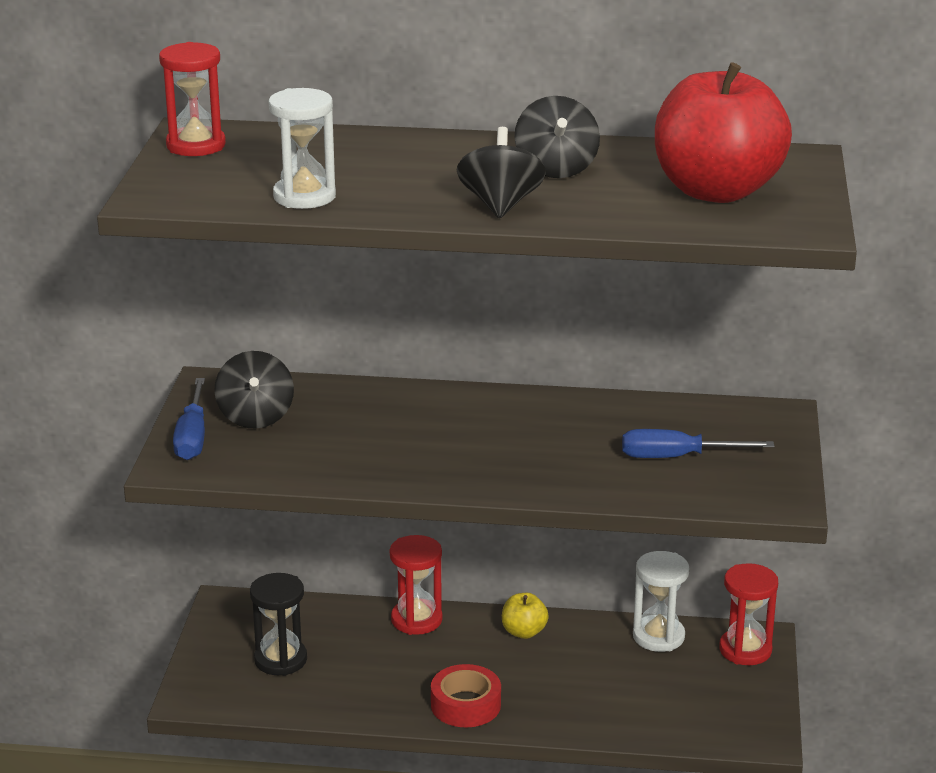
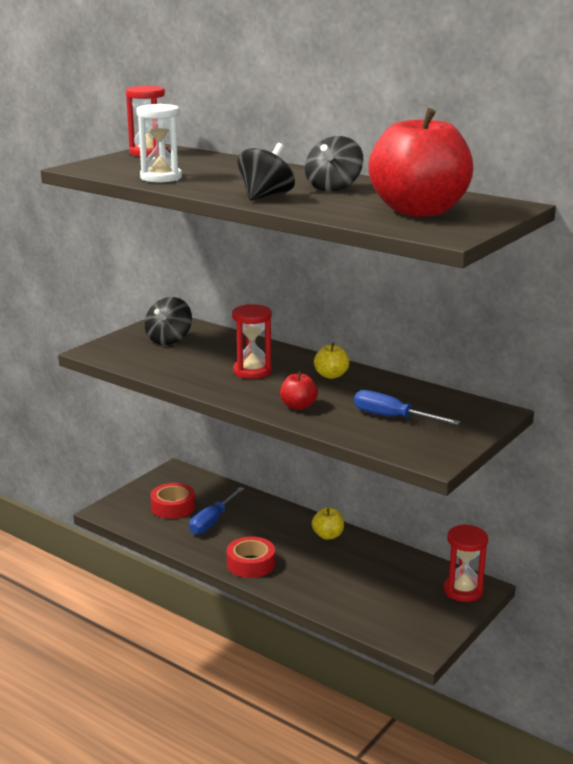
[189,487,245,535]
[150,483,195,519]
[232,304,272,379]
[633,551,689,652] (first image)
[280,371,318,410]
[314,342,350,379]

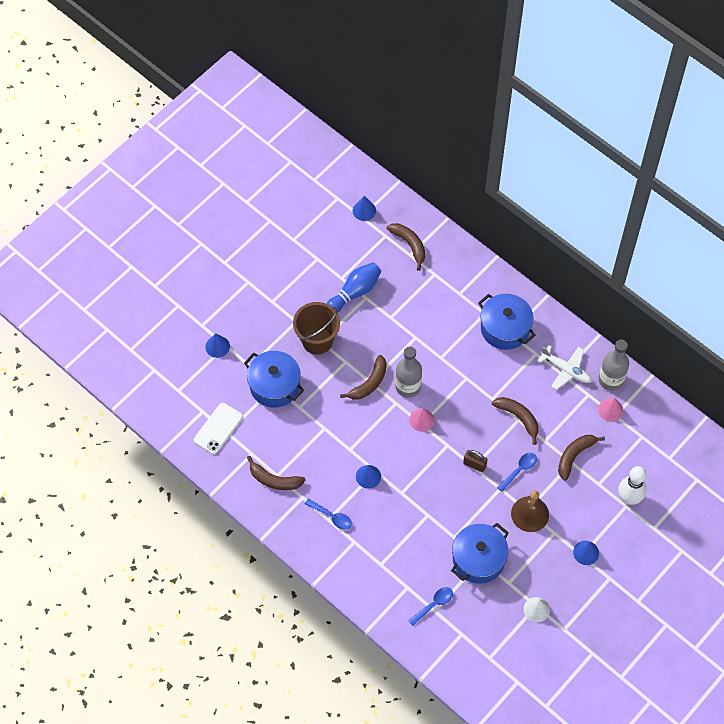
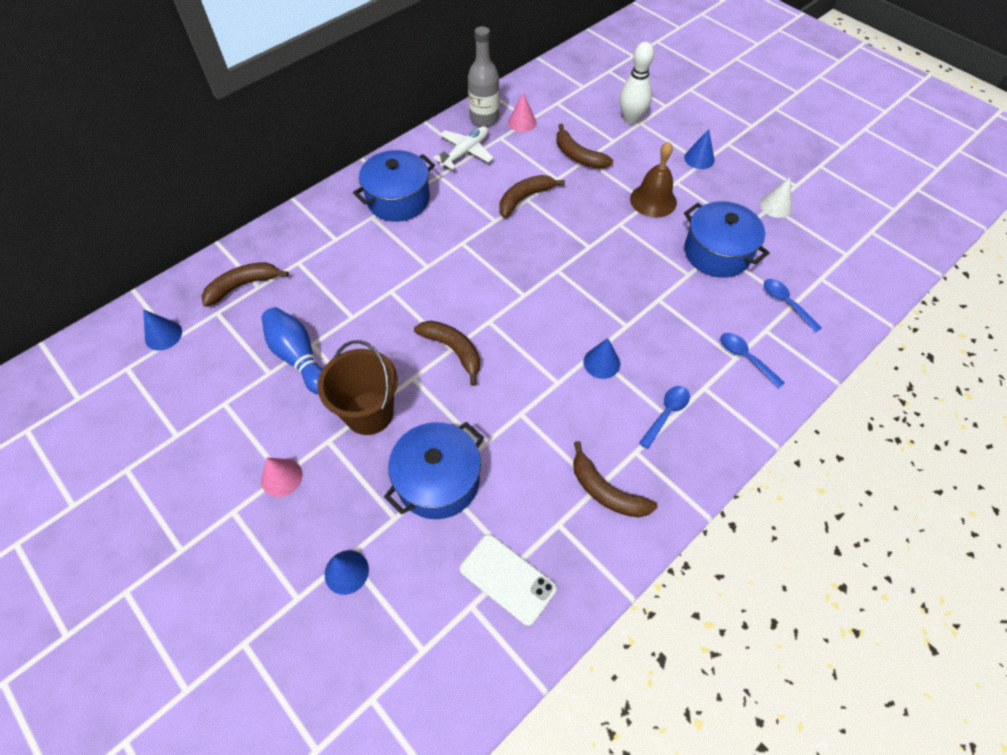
[573,441,658,518]
[395,347,422,398] (first image)
[261,458,302,497]
[463,450,488,472] (first image)
[721,333,785,388]

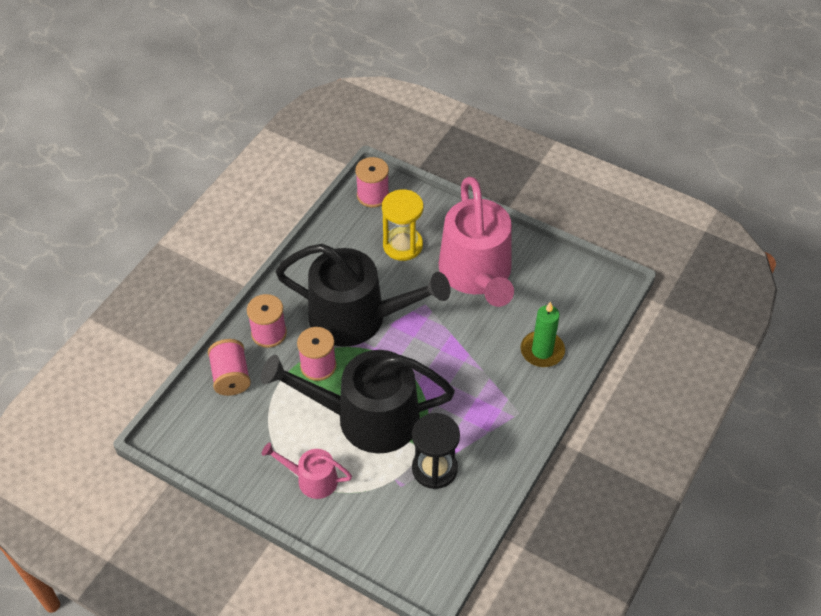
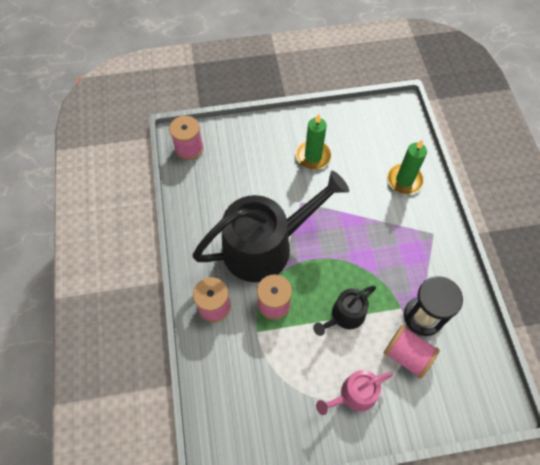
[383,325,439,379]
[313,286,376,336]
[382,189,423,261] (first image)
[296,114,331,170]

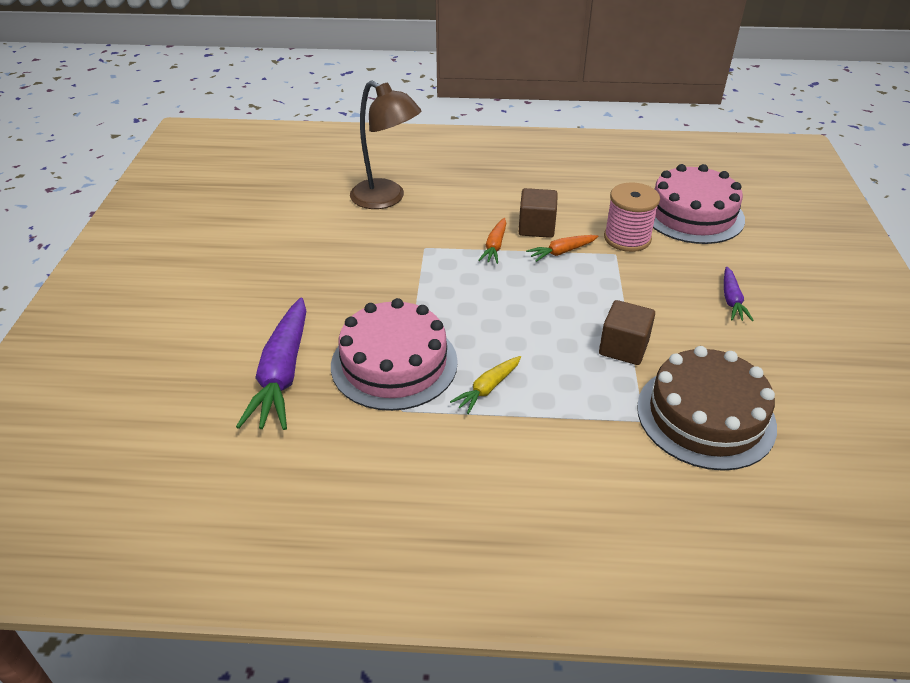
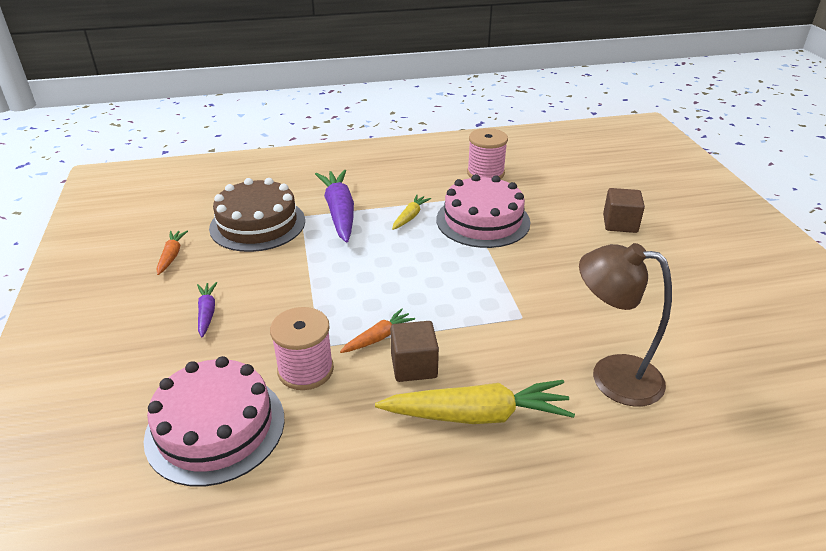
[315,170,354,243]
[157,231,188,275]
[603,188,645,233]
[375,380,575,424]
[467,128,508,179]

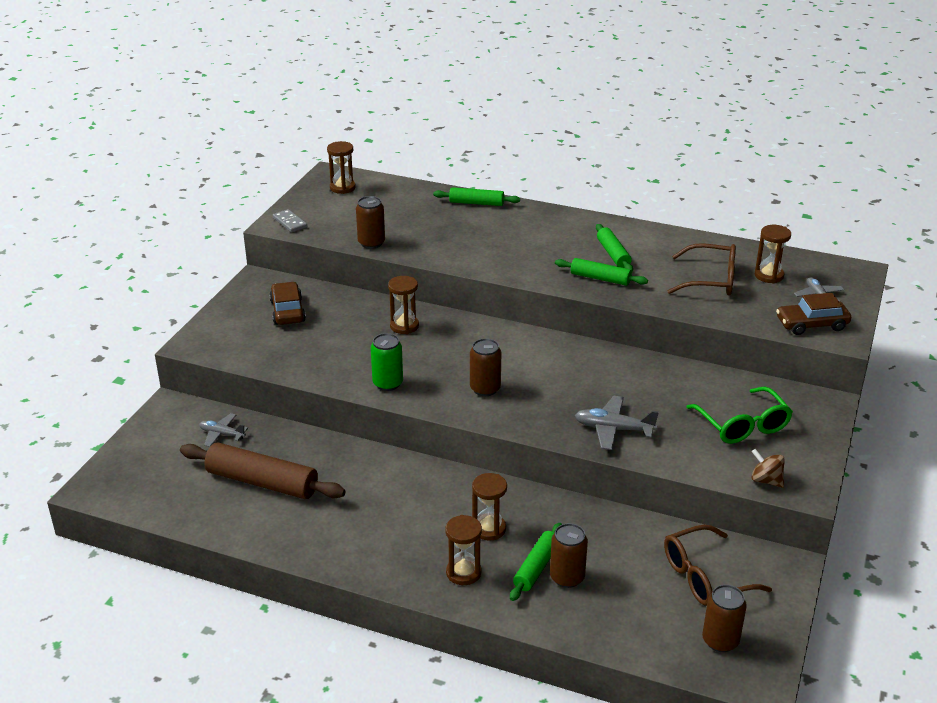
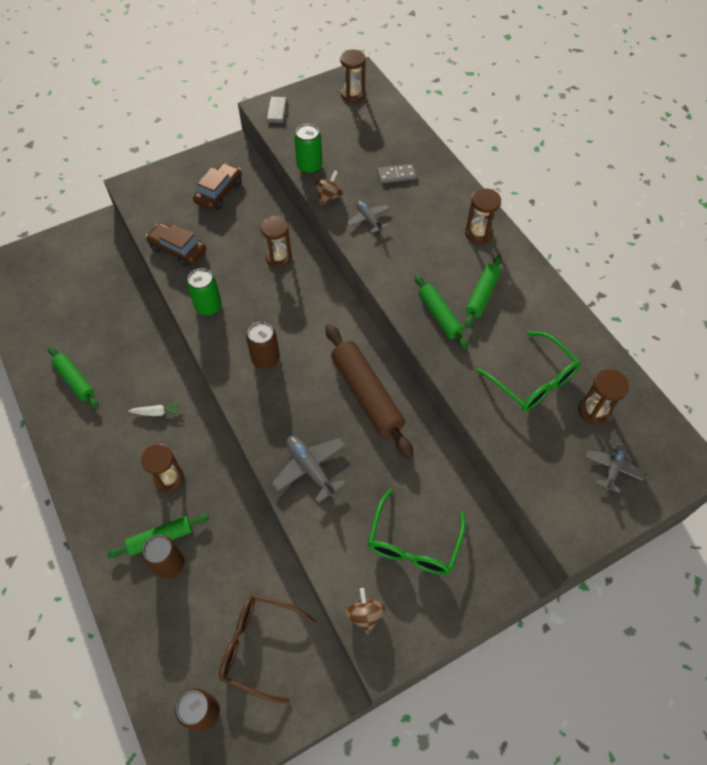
[325,324,414,459]
[346,200,390,233]
[294,124,322,174]
[48,347,99,409]
[465,188,501,244]
[476,331,581,412]
[146,223,206,267]
[128,403,182,416]
[315,170,343,206]
[377,164,417,184]

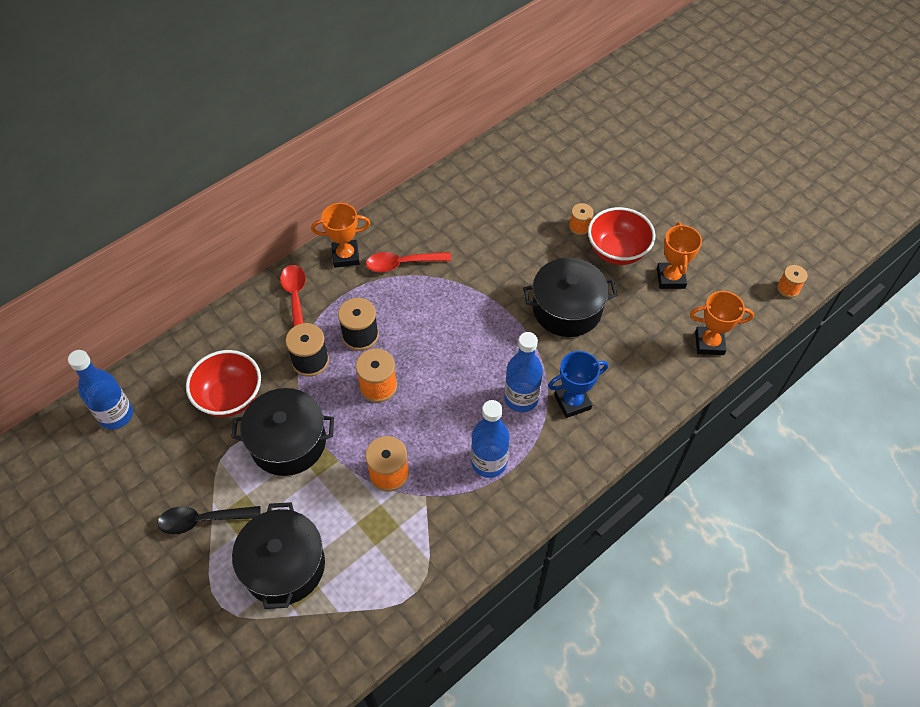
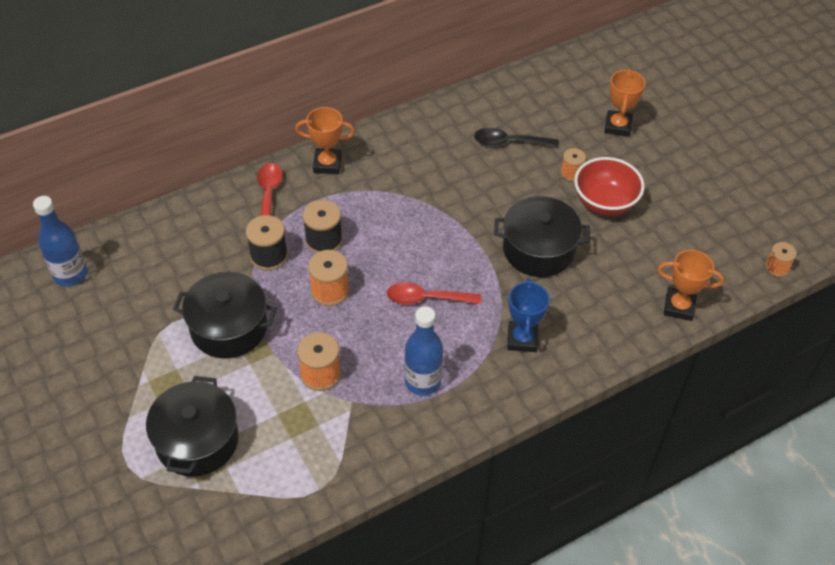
[474,128,559,147]
[186,350,261,417] (first image)
[387,282,481,305]
[504,332,543,412] (first image)
[507,278,550,352]
[604,69,646,137]

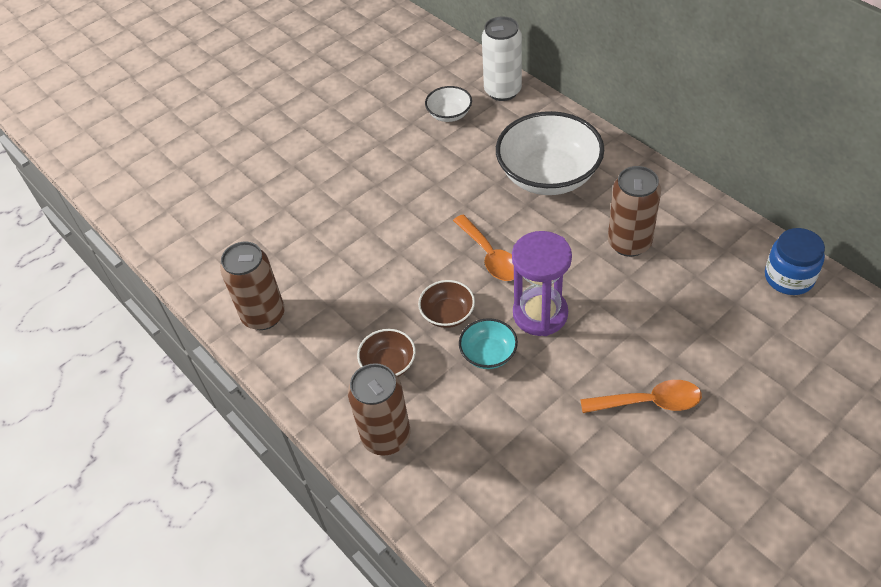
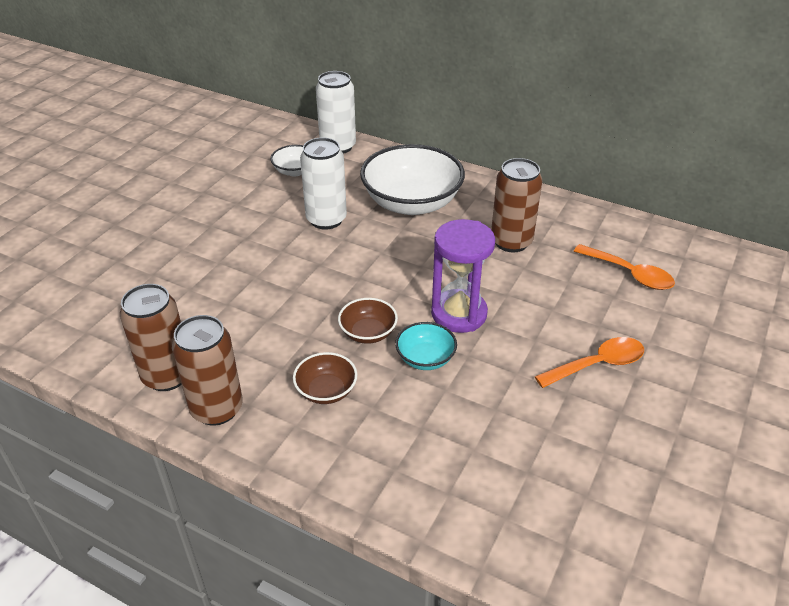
[172,315,243,426]
[574,244,675,290]
[765,228,825,295] (first image)
[300,138,347,230]

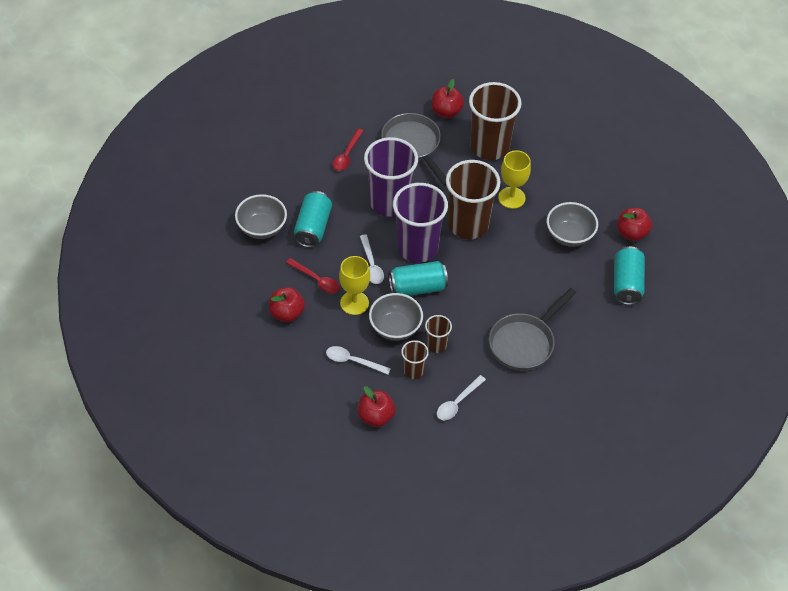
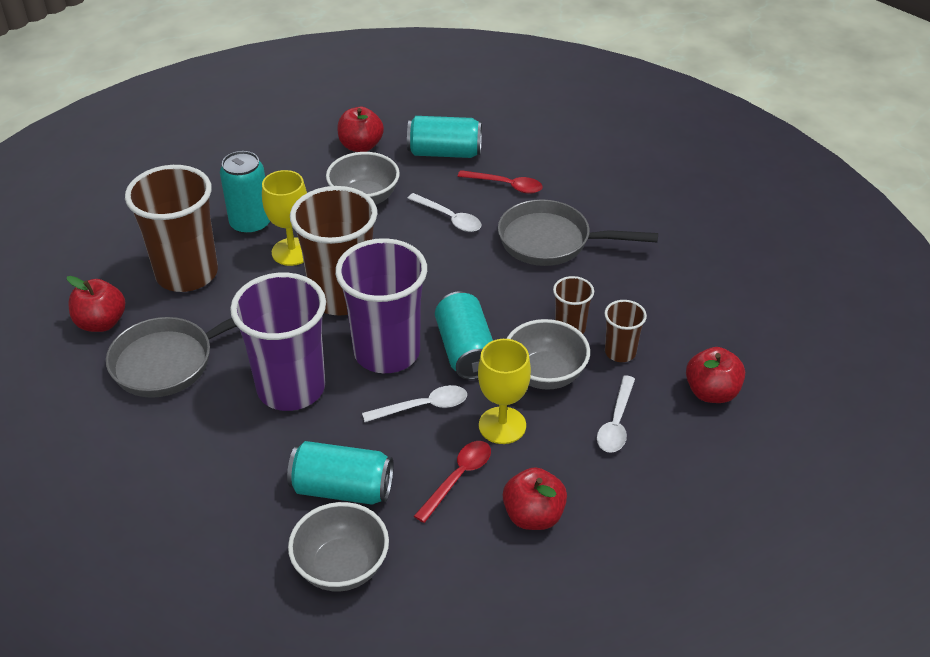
[457,170,543,193]
[407,193,482,232]
[498,199,658,266]
[220,151,270,235]

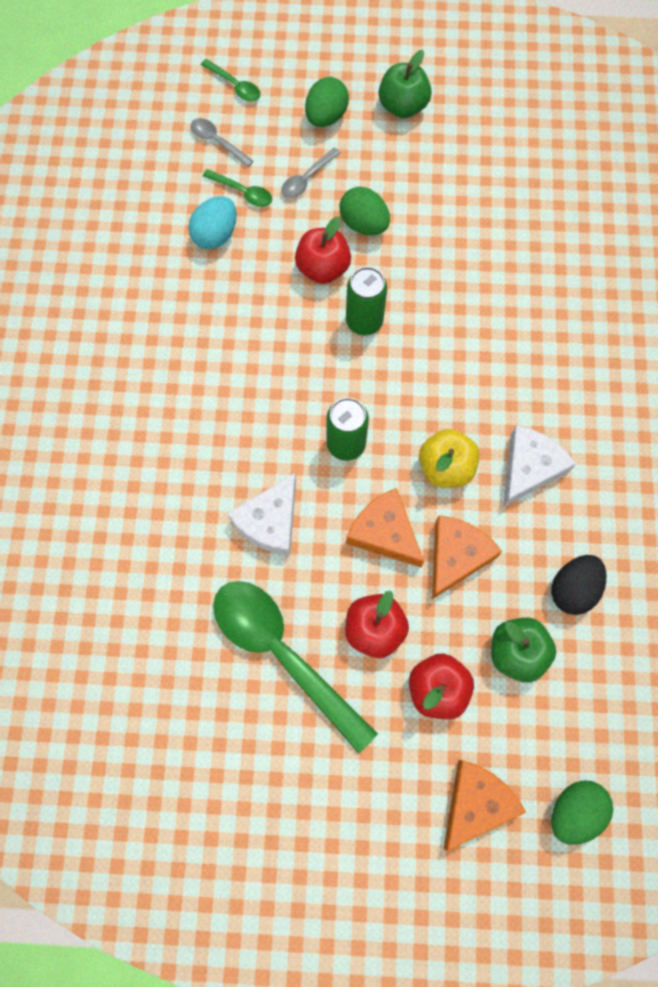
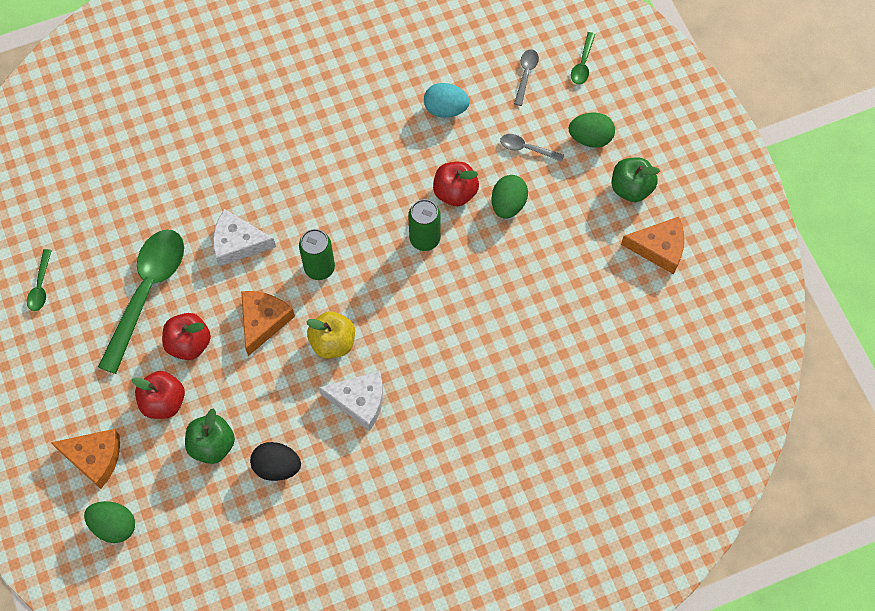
[27,249,52,311]
[621,217,684,274]

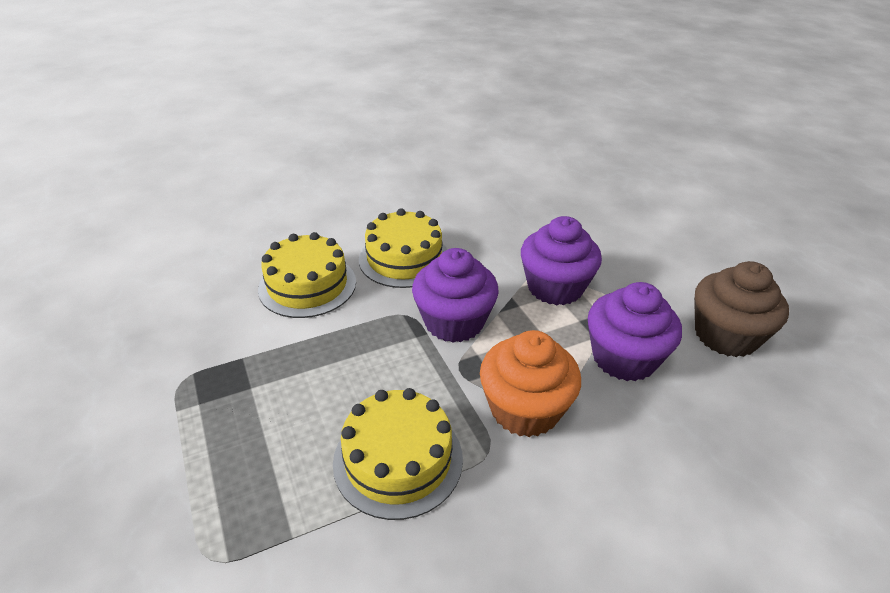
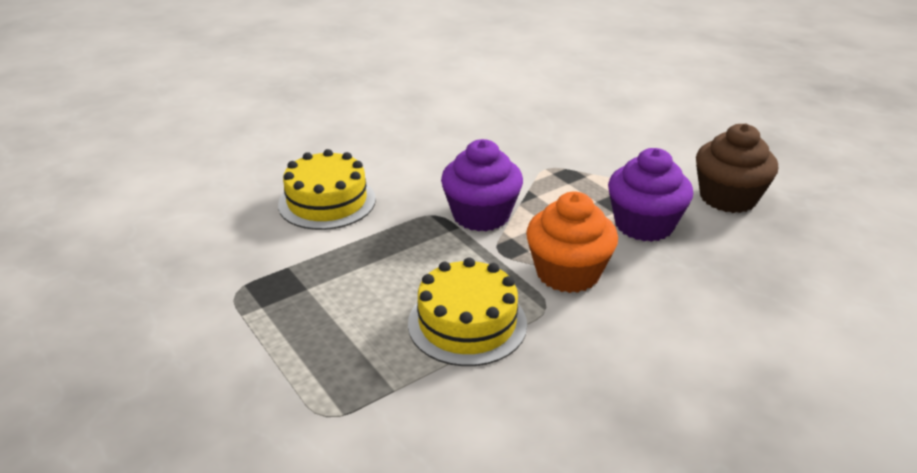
[359,208,447,288] (first image)
[521,216,602,305] (first image)

